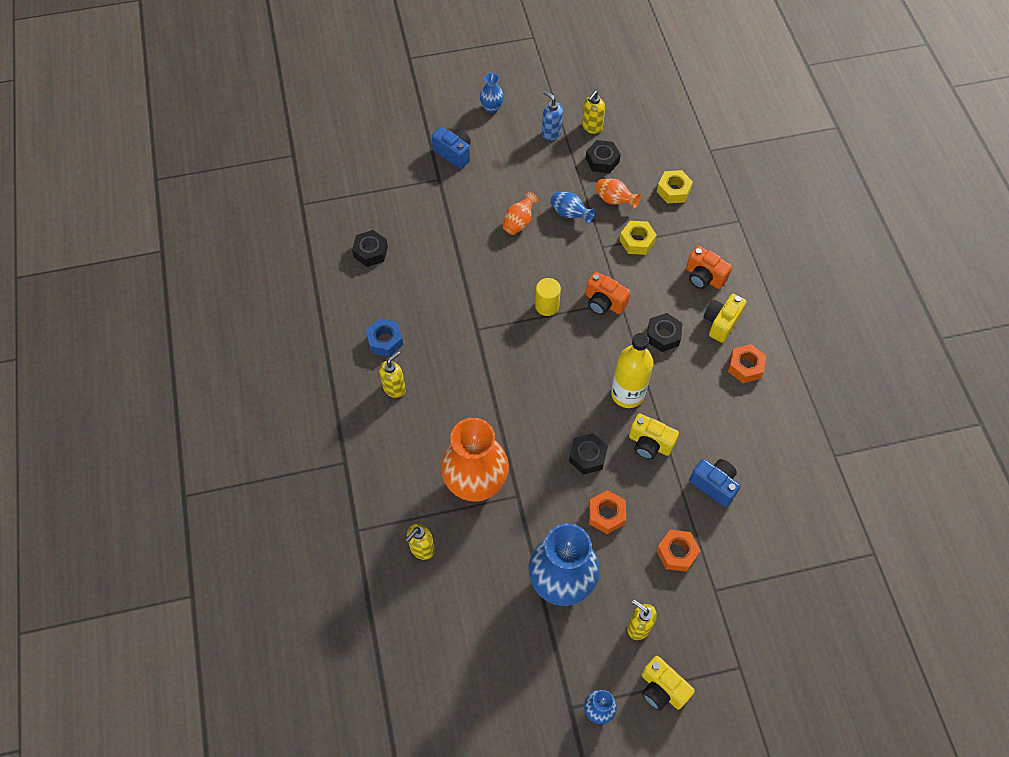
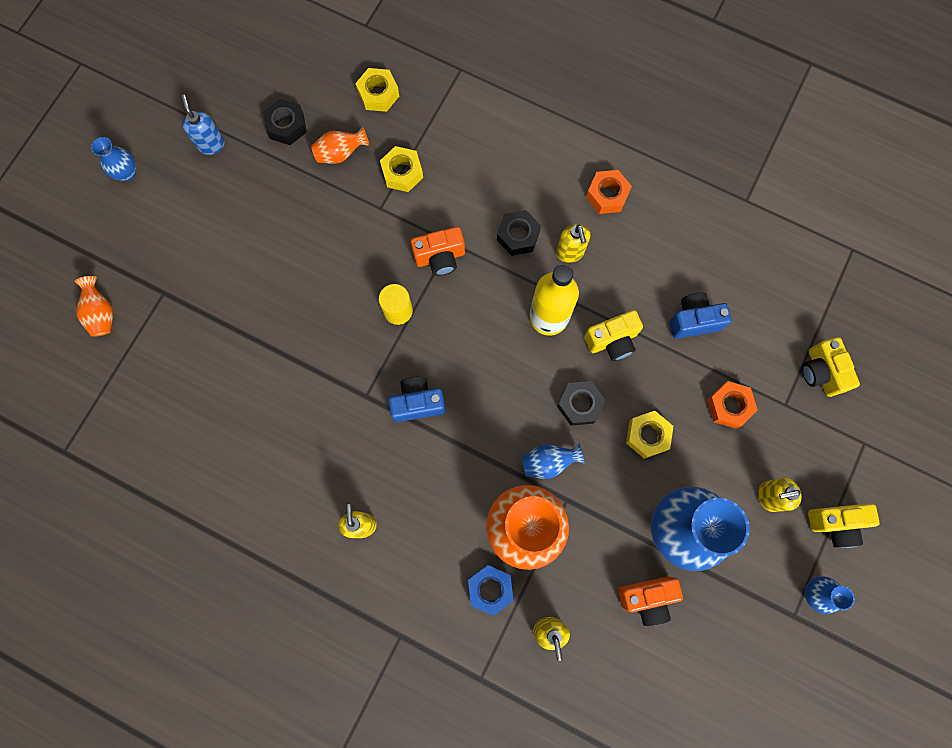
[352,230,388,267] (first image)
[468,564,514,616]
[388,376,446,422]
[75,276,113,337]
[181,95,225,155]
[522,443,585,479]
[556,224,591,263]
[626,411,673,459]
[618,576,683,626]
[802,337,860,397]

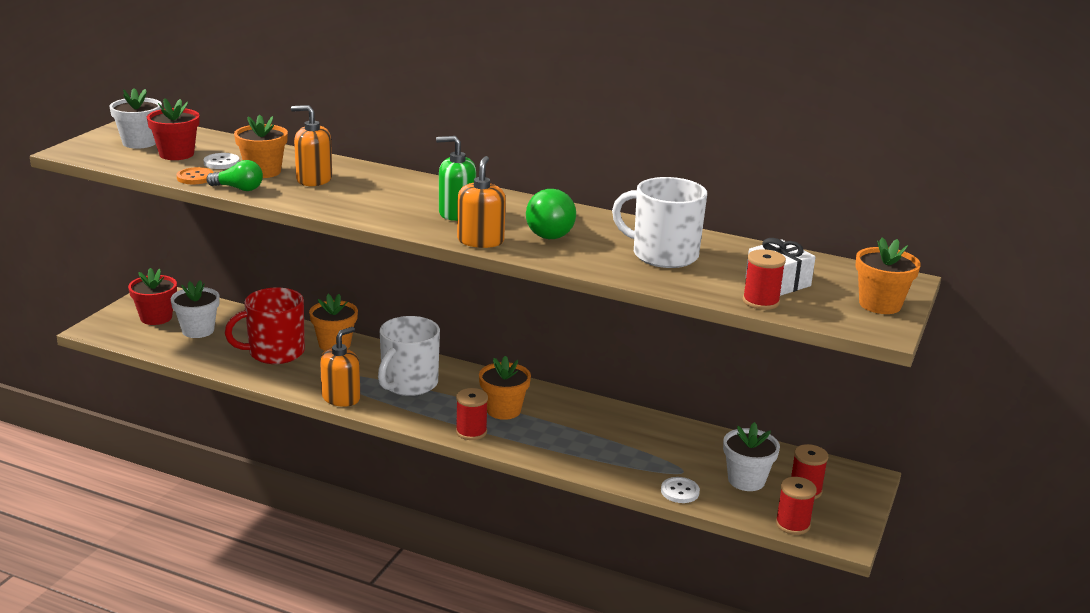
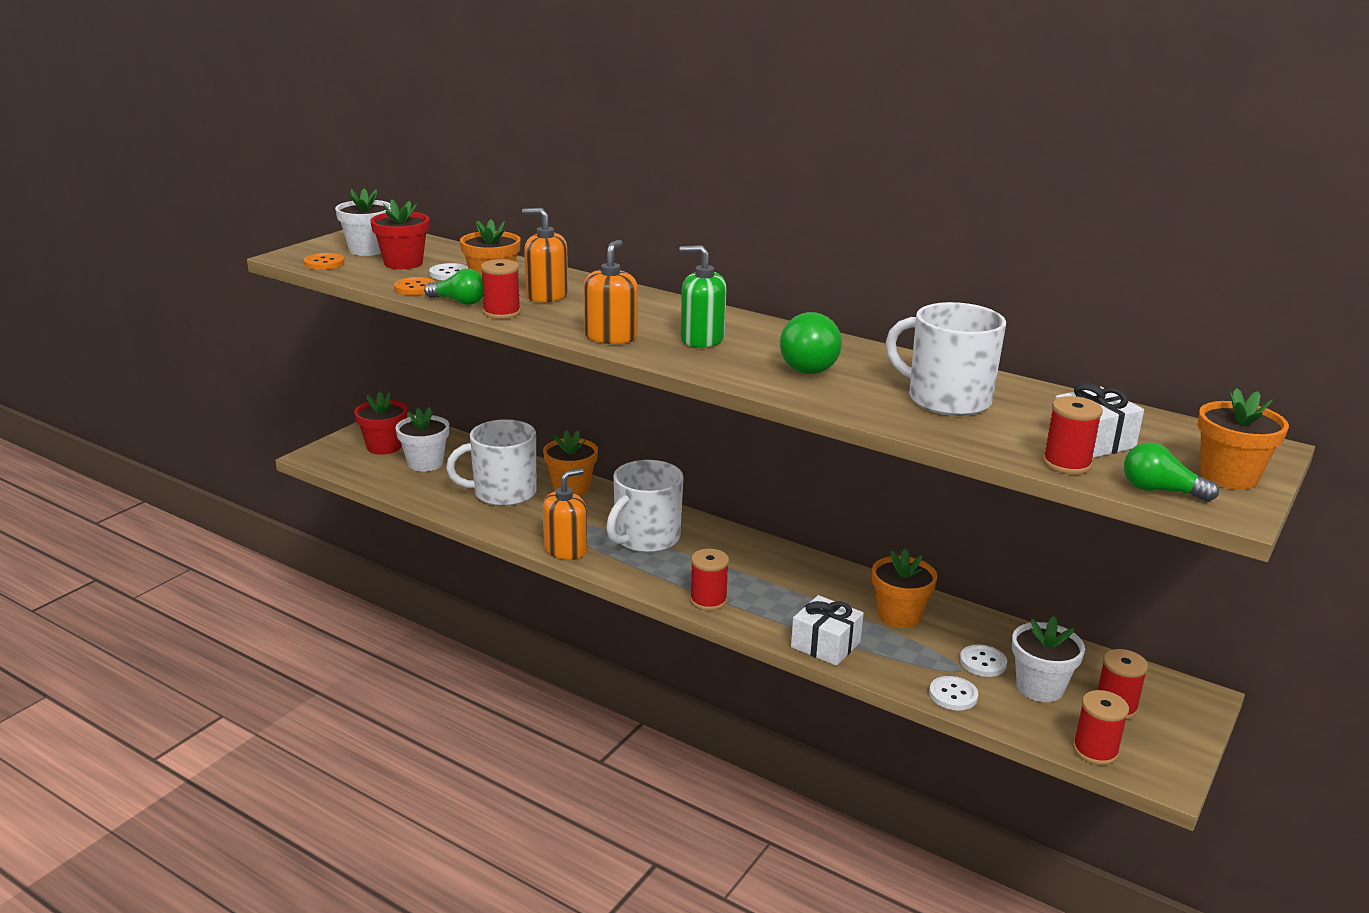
[446,419,536,506]
[584,240,638,344]
[872,548,937,628]
[304,253,344,270]
[481,259,521,319]
[791,595,864,666]
[960,645,1007,677]
[1124,442,1219,502]

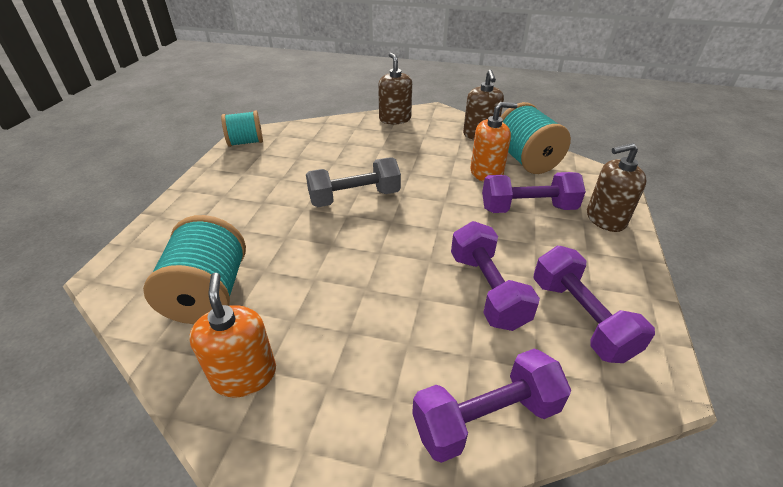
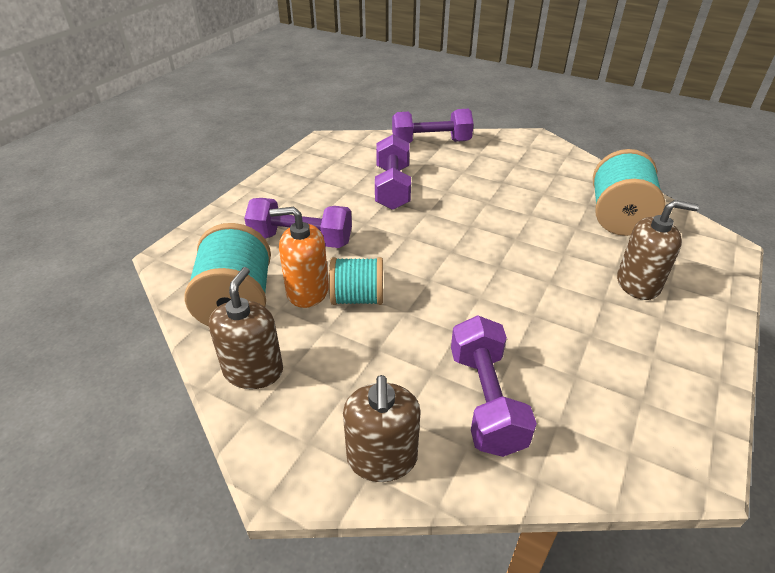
[189,273,276,397] (first image)
[329,257,383,305]
[306,157,401,207] (first image)
[451,315,537,457]
[617,200,699,300]

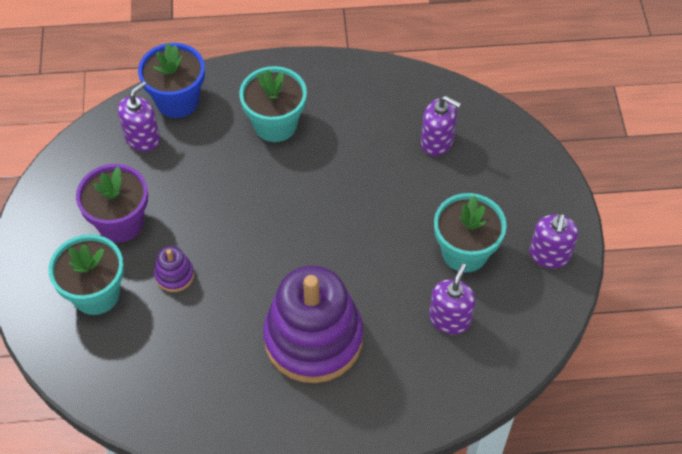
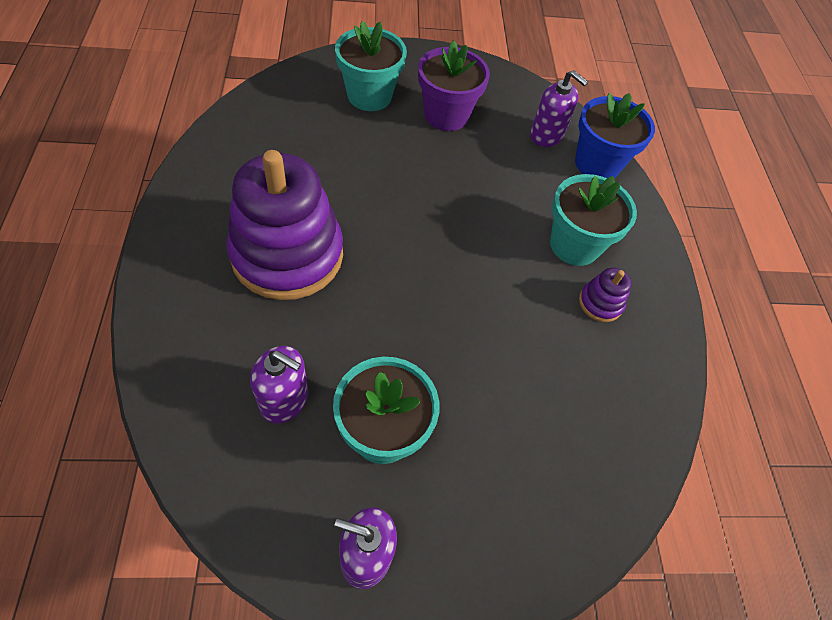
[579,268,632,322]
[421,96,461,156] (first image)

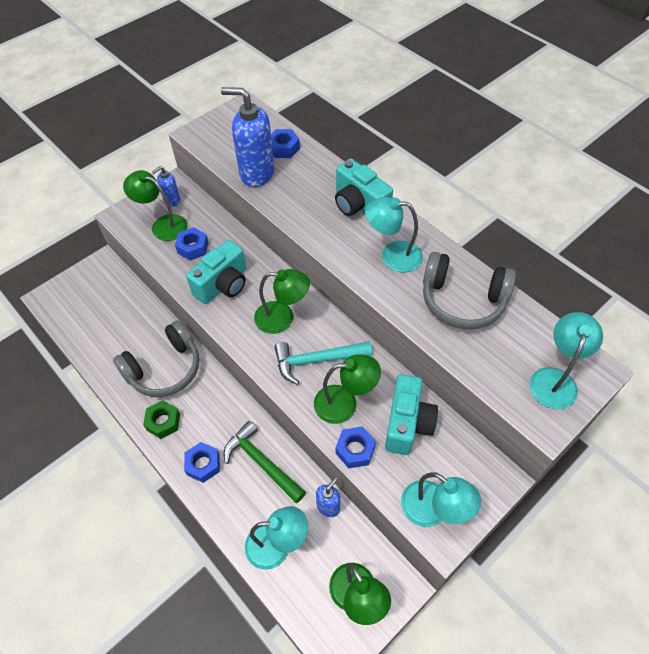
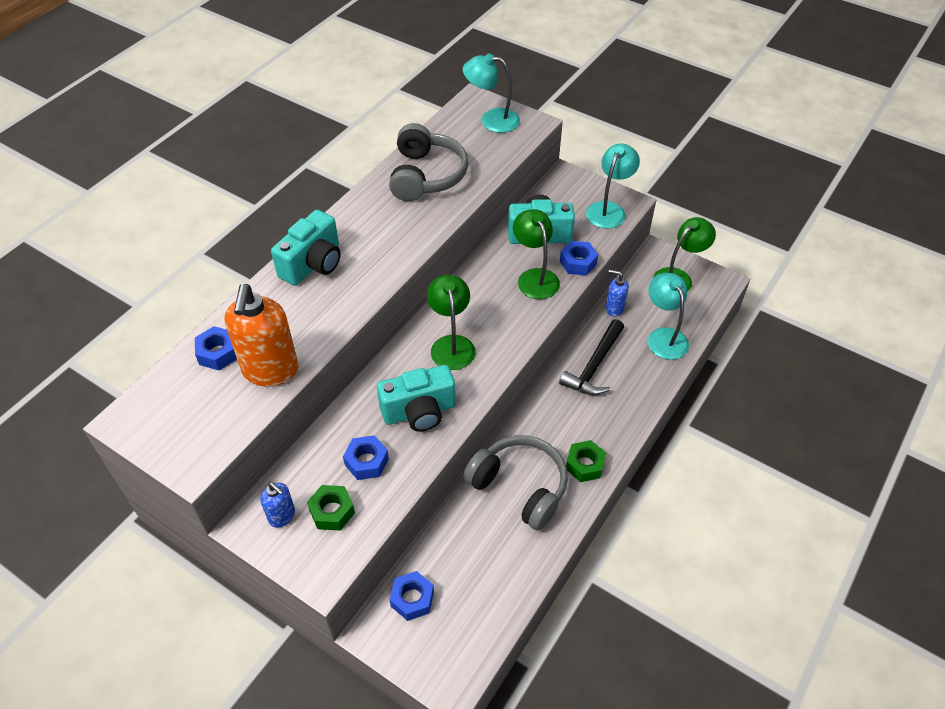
[307,485,355,531]
[389,571,434,621]
[377,365,456,432]
[224,284,298,387]
[559,319,624,395]
[275,341,372,385] (first image)
[365,197,423,272] (first image)

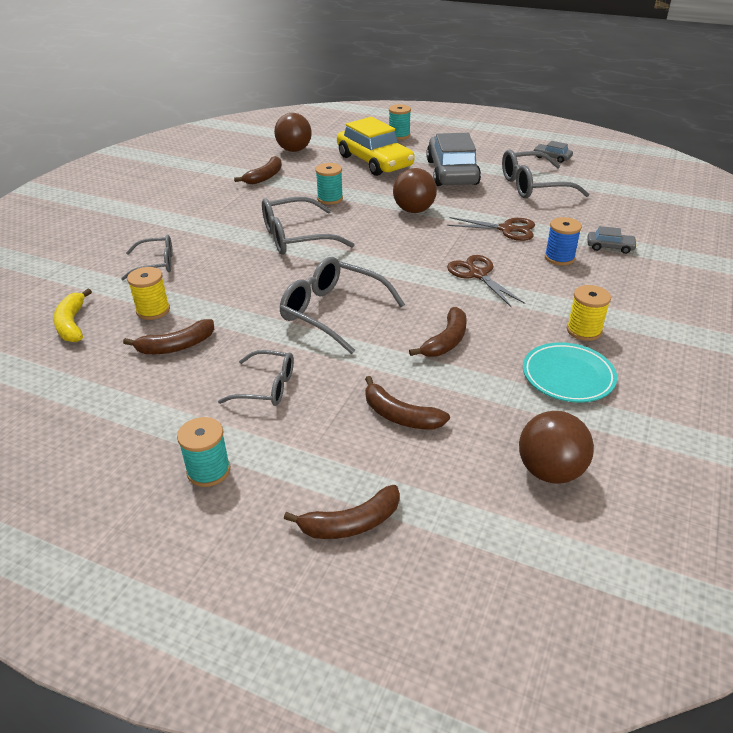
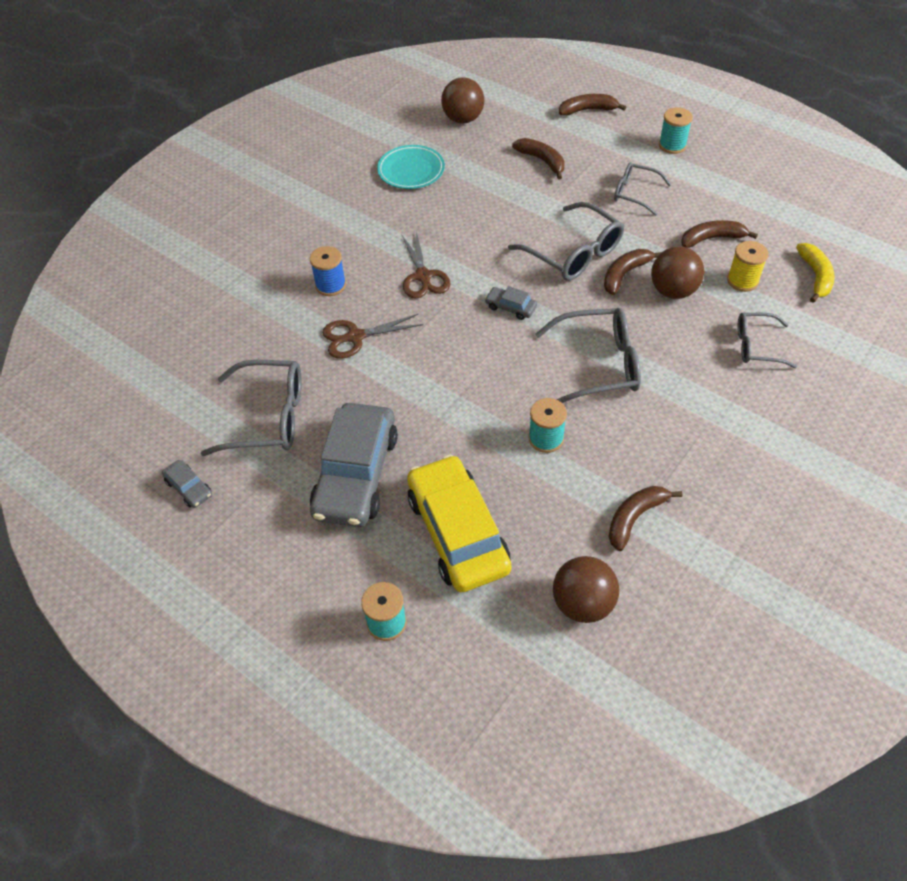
[651,246,704,299]
[604,249,662,295]
[322,314,423,359]
[567,285,611,341] (first image)
[485,286,537,320]

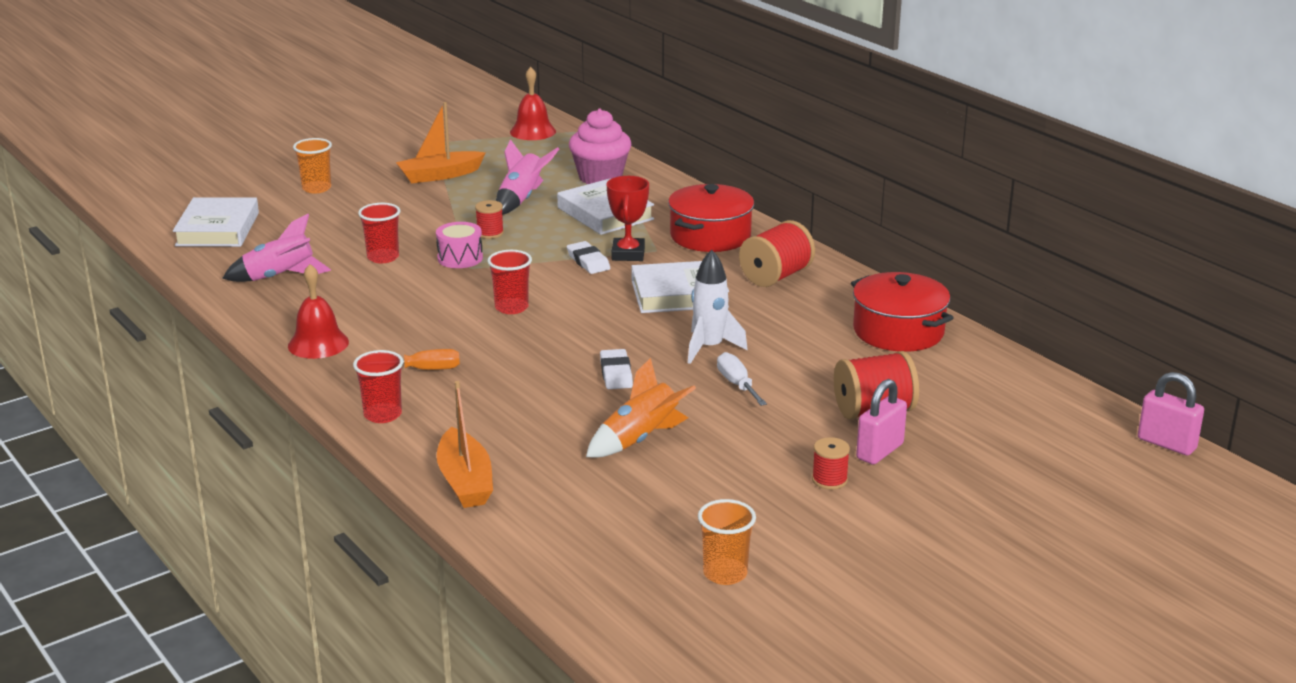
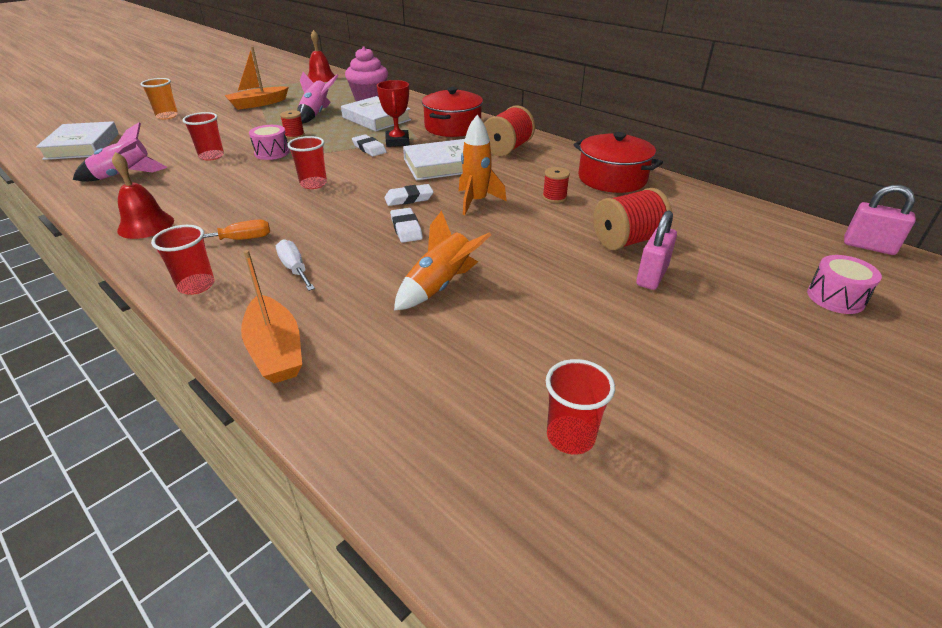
[459,115,506,215]
[546,359,615,454]
[276,239,315,291]
[542,167,570,203]
[384,184,434,206]
[807,255,882,314]

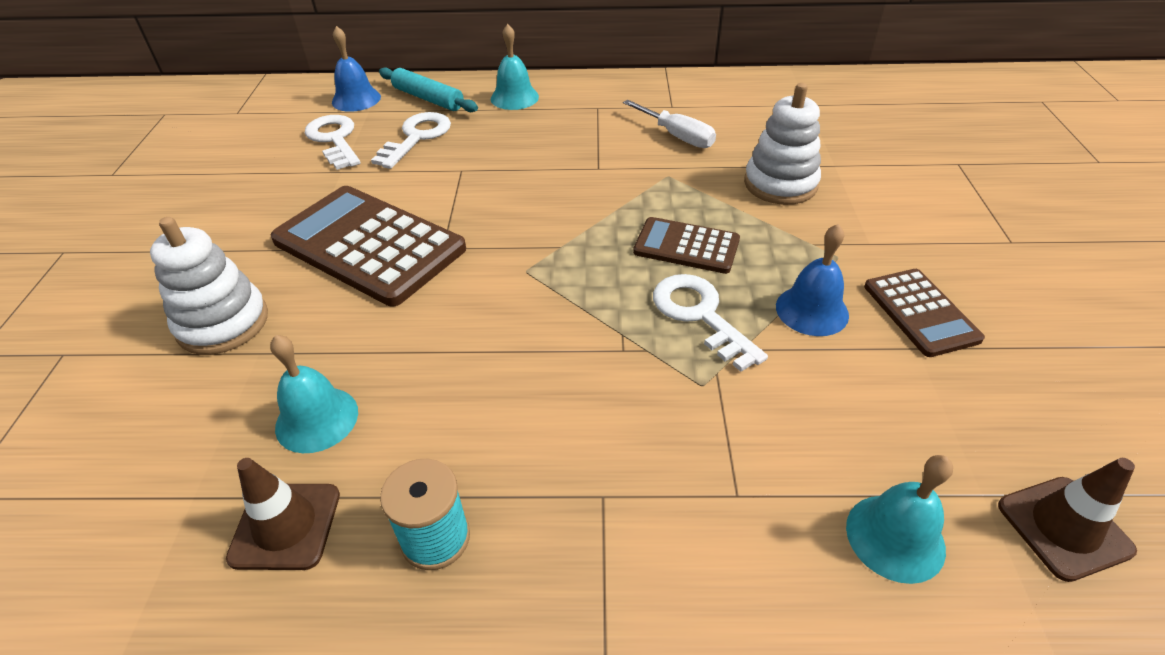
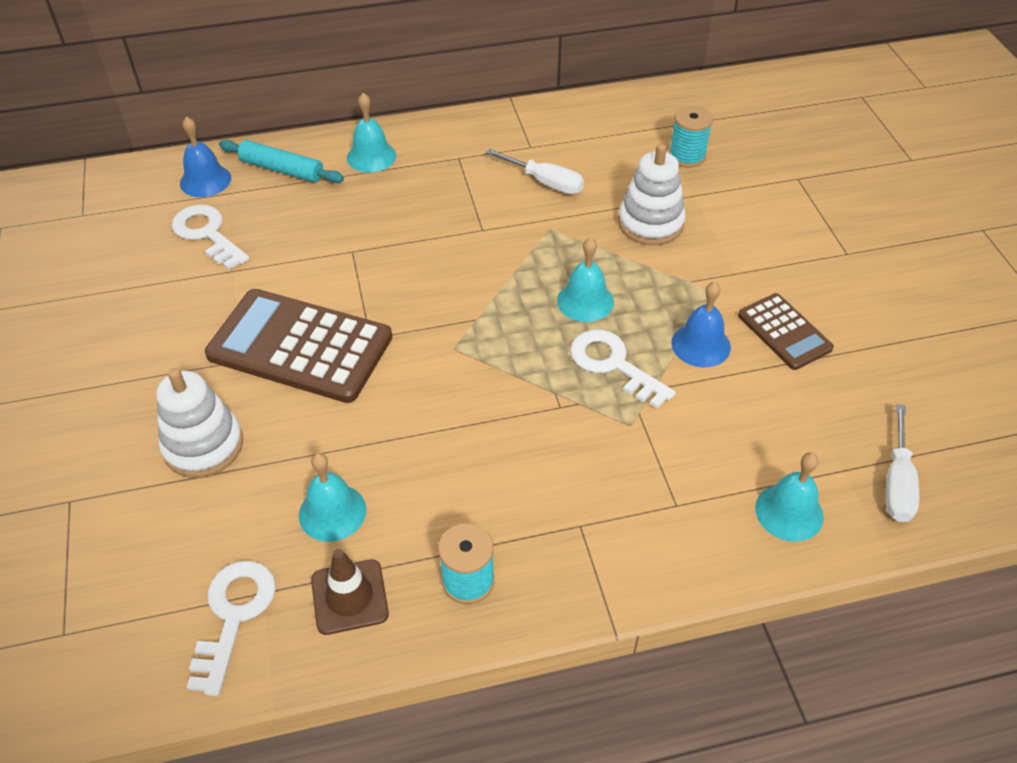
[187,561,276,696]
[557,237,614,322]
[886,404,919,522]
[669,105,713,168]

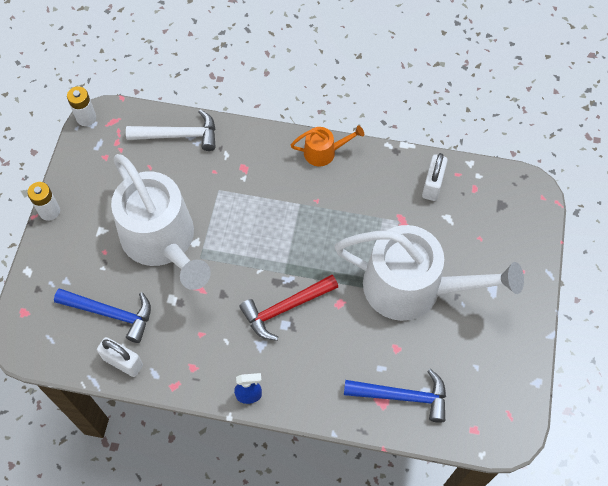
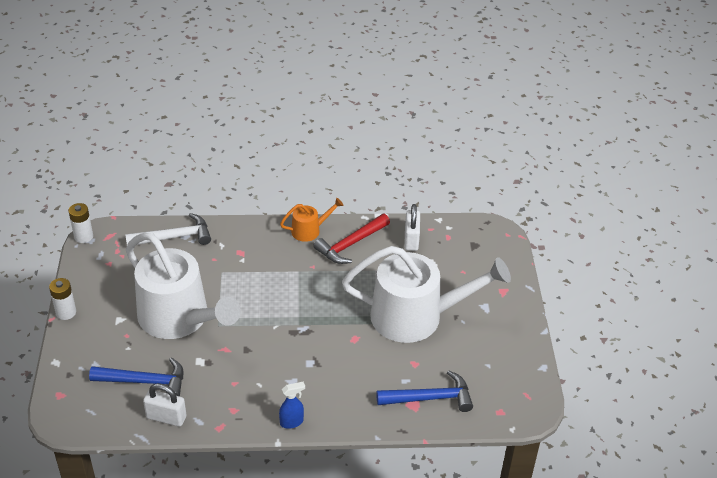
[313,214,390,264]

